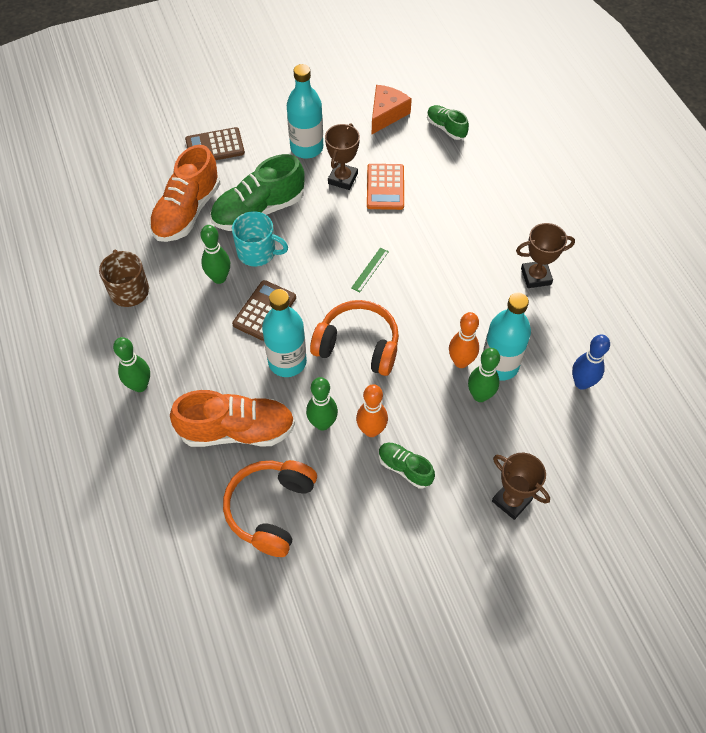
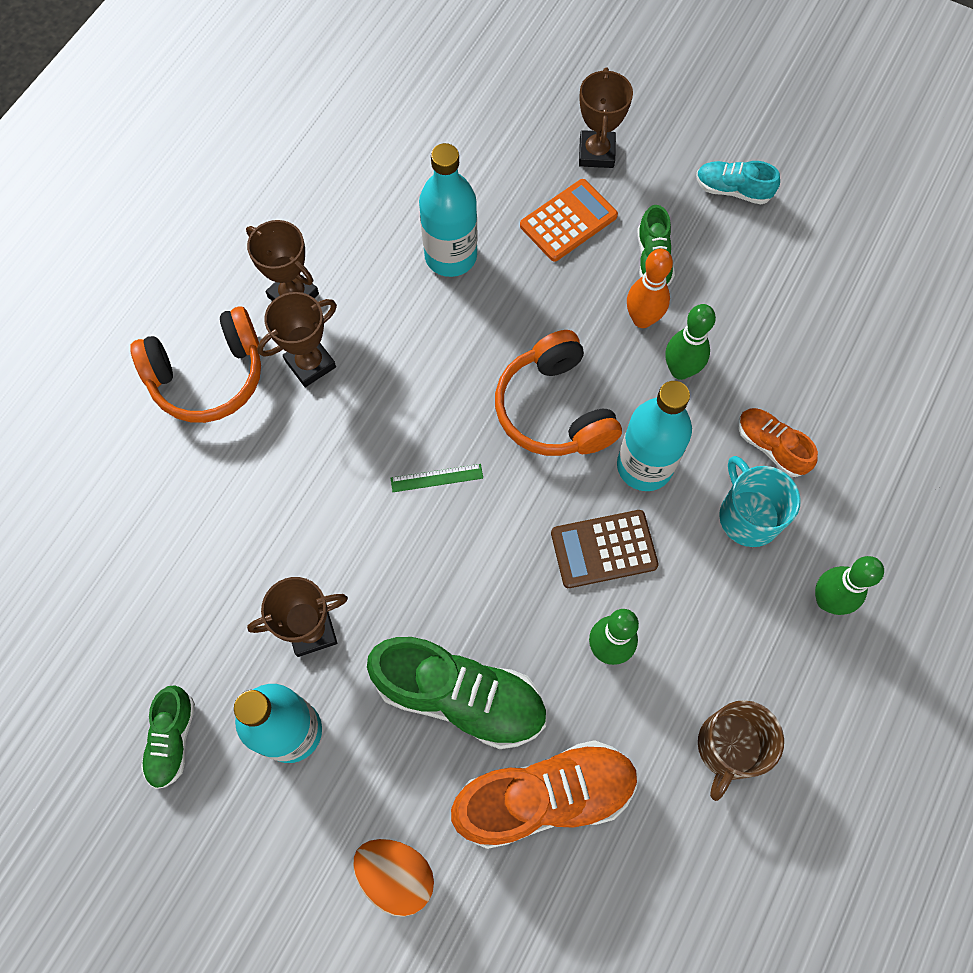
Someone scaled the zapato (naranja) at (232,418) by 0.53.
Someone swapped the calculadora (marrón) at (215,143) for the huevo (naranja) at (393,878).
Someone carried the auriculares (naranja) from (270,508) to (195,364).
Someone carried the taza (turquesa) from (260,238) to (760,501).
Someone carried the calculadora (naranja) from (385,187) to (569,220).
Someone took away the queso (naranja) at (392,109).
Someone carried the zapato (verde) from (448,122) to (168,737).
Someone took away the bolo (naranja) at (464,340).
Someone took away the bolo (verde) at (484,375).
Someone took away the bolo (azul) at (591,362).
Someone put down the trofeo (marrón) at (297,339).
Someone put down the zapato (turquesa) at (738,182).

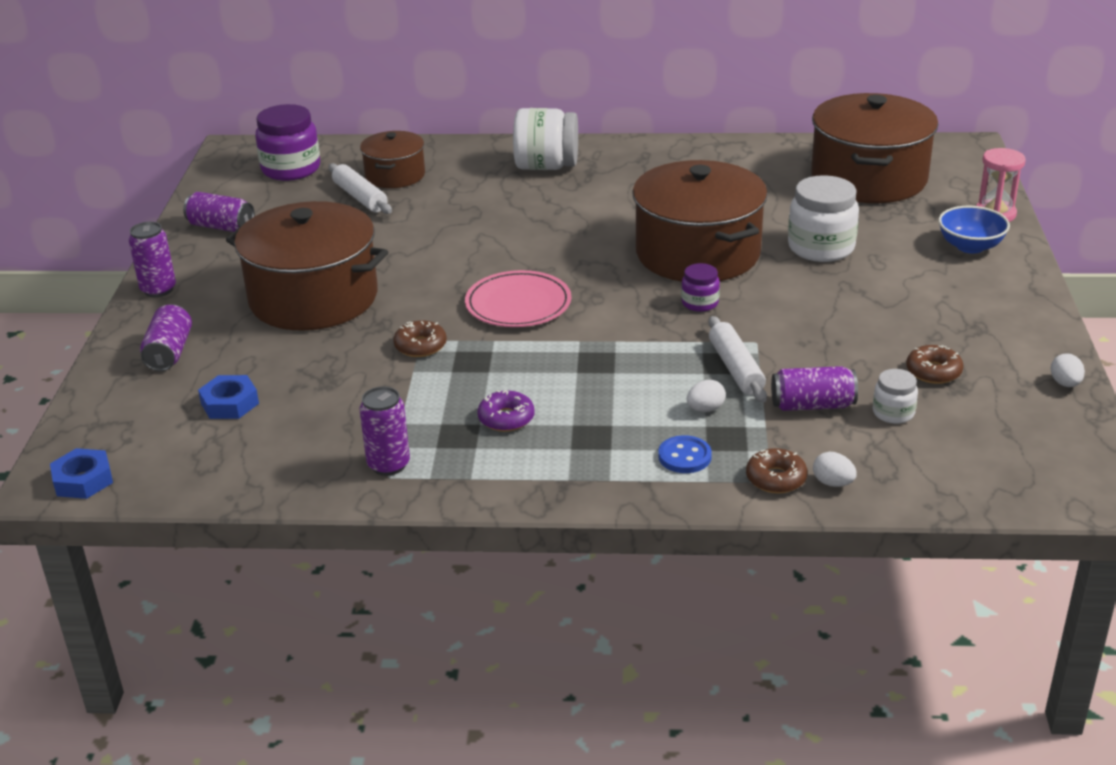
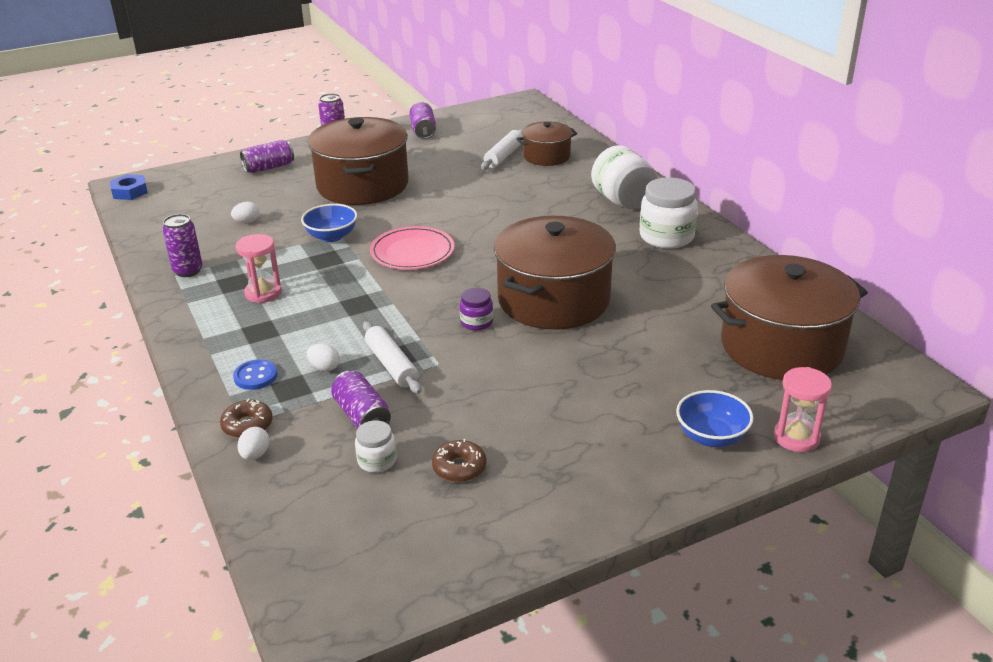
Someone took away the tuerca (azul) at (228,397).
Someone took away the tarro (morado) at (287,142).
Someone swapped the rosquilla (marrón) at (420,339) for the cuenco (azul) at (329,223).
Someone swapped the rosquilla (morado) at (505,411) for the reloj de arena (rosa) at (259,268).
Someone rotated the rodillo (blanco) at (738,359) by 75 degrees counterclockwise.
Someone carried the tarro (blanco) from (823,218) to (669,213).
Someone carried the huevo (blanco) from (1068,370) to (245,212).

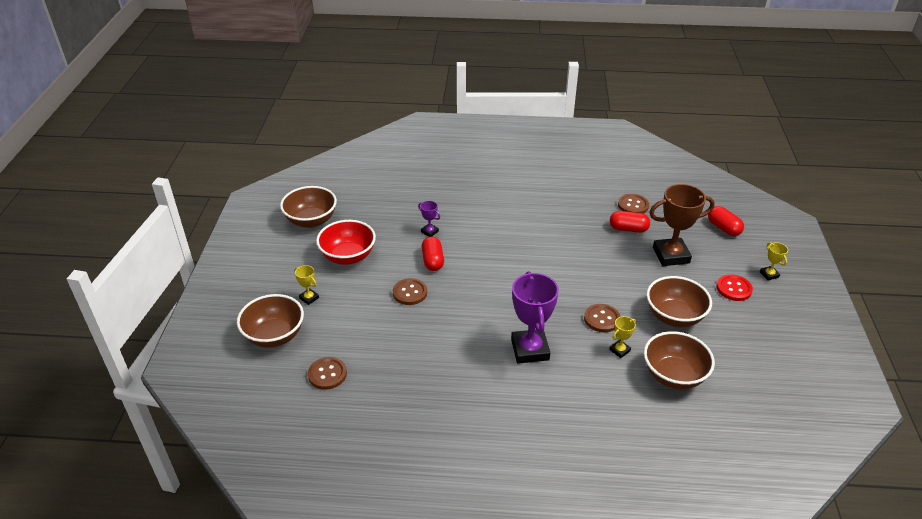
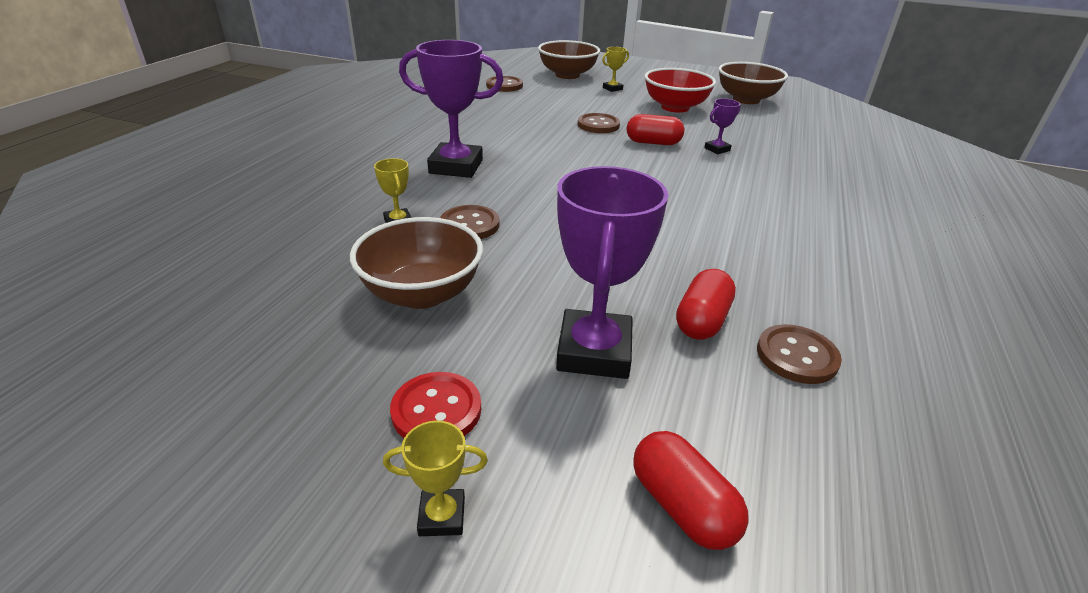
Someone took away the cuenco (marrón) at (679,360).
Someone repainted the trofeo (marrón) at (682,225), which became the trofeo (morado) at (612,272).
Someone rotated the cápsula (rojo) at (726,221) by 75 degrees clockwise.

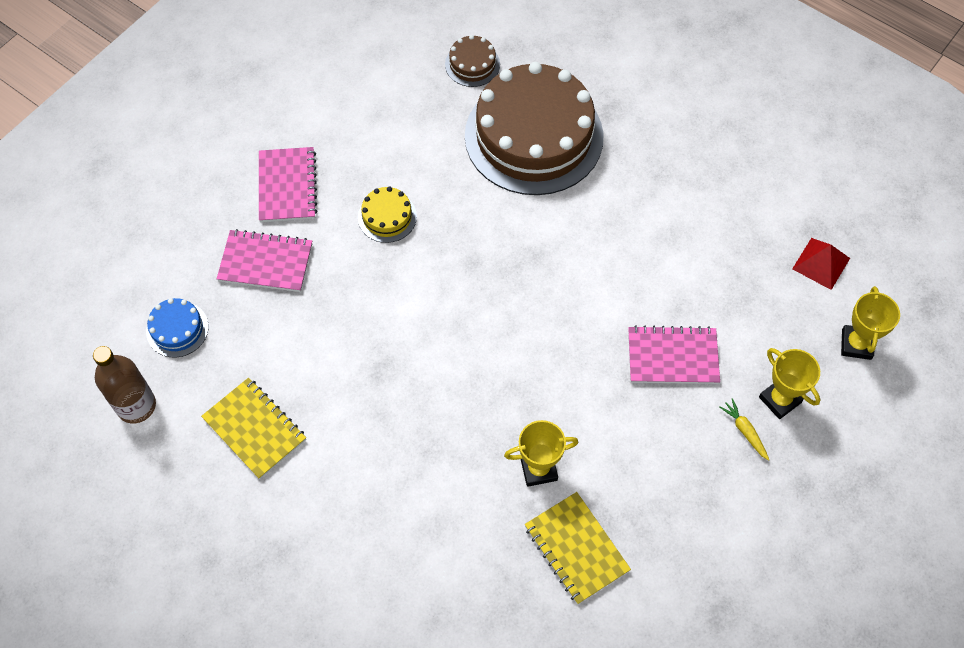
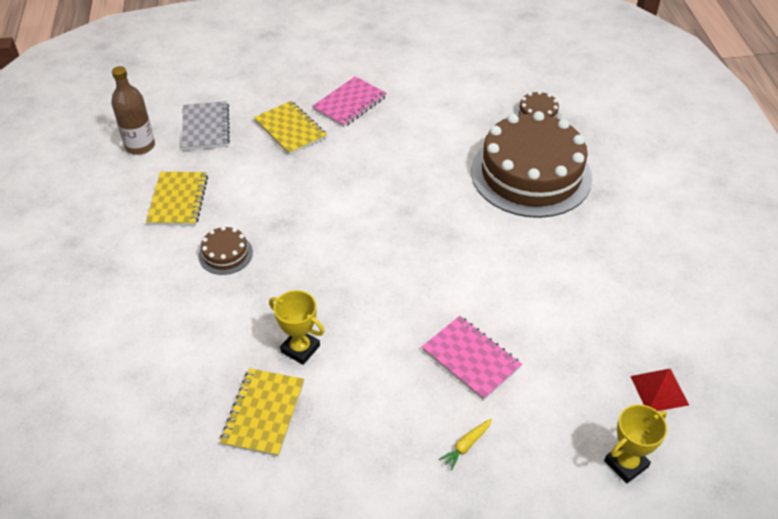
Someone swapped the tarta (azul) at (177,328) for the cuaderno (gris) at (206,125).
Someone repainted the cuaderno (rosa) at (264,260), which became the cuaderno (amarillo) at (290,128).
Someone took away the tarta (amarillo) at (387,215).
Someone rotated the zanahoria (amarillo) at (744,429) by 150 degrees counterclockwise.
Someone took away the trofeo (amarillo) at (790,383).
Someone put down the tarta (marrón) at (226,250).

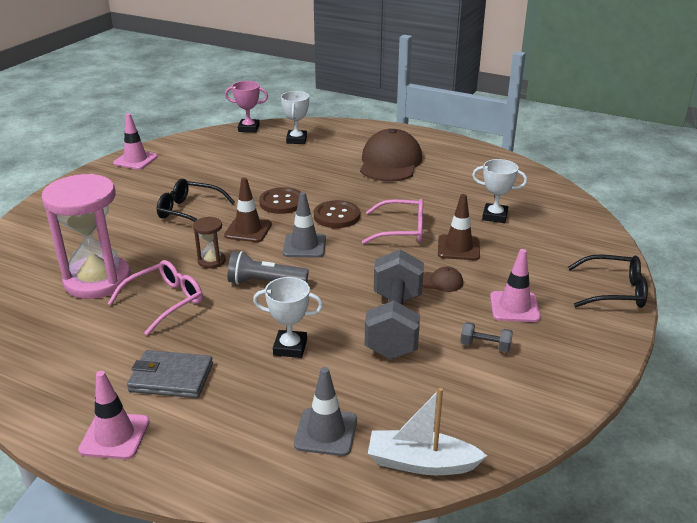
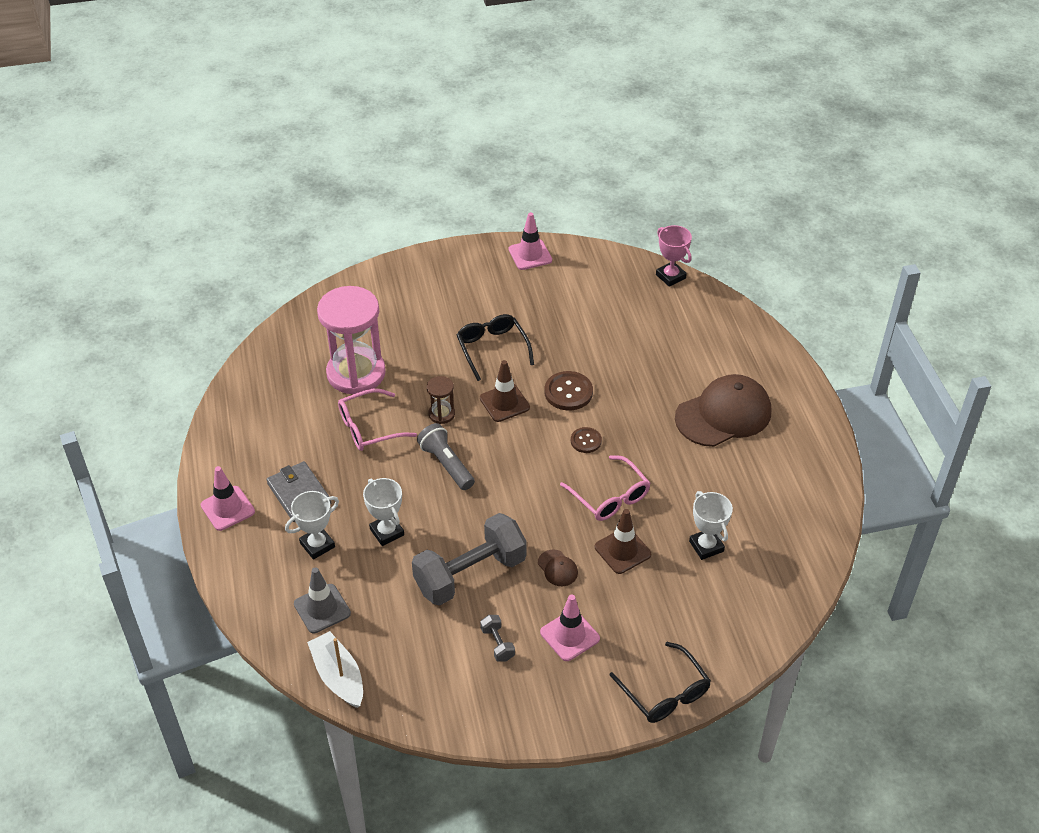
Someone rotated the gafas (rosa) at (155,297) by 150 degrees clockwise.
Someone carried the trofeo (blanco) from (295,117) to (312,525).
Someone took away the cono de tráfico (gris) at (304,225).
Someone scaled the botón (marrón) at (337,214) by 0.62.

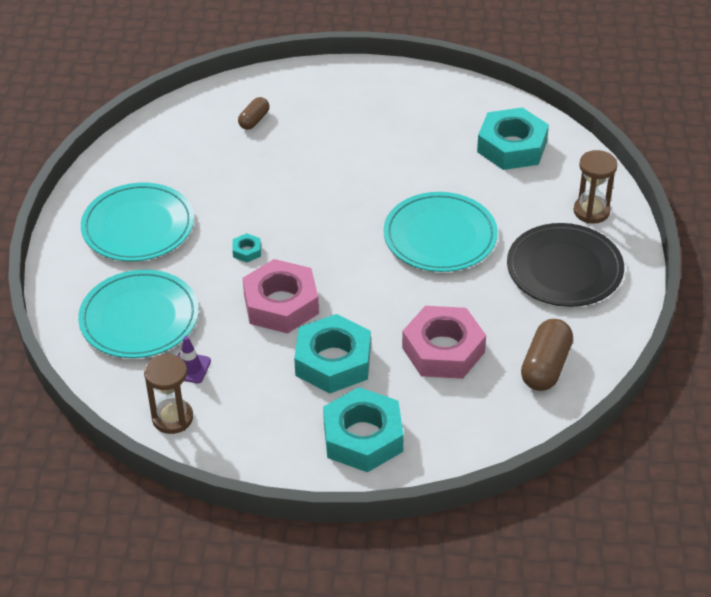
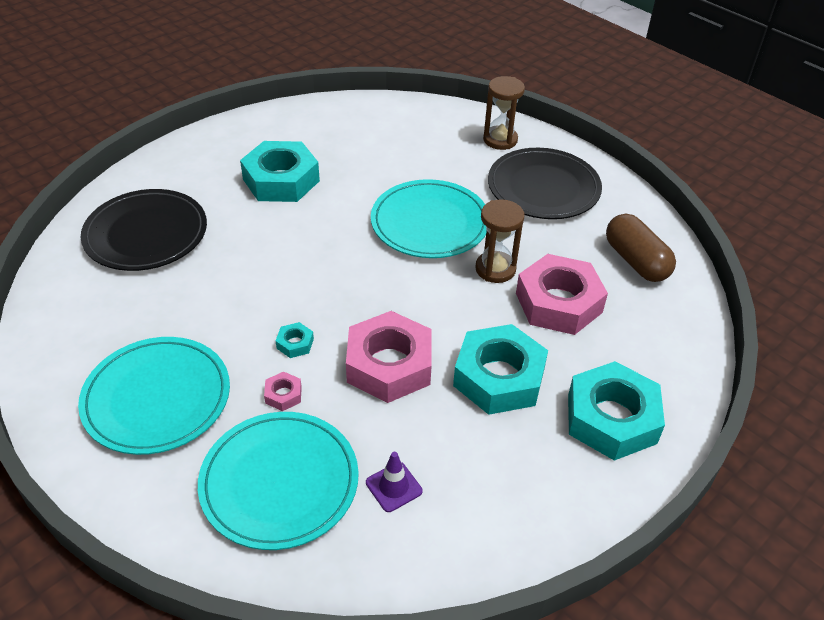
Someone carried the reloj de arena (marrón) from (168,394) to (500,241).
Someone swapped the cápsula (marrón) at (253,113) for the plato (negro) at (144,230).
Someone carried the tuerca (turquesa) from (513,138) to (280,171).
Someone put down the tuerca (rosa) at (283,391).

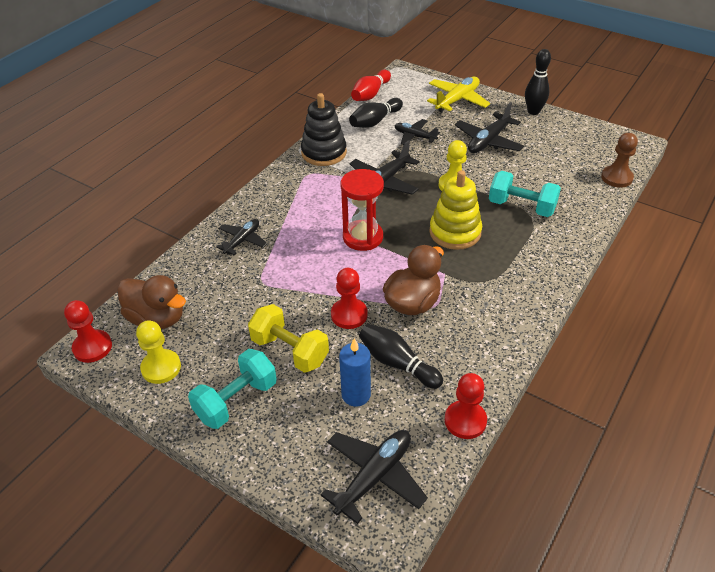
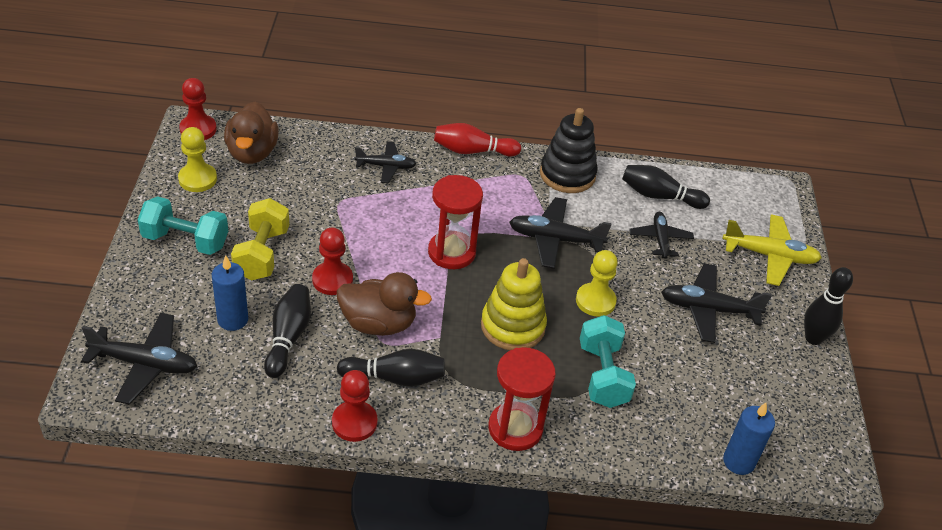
Someone carried the bolo (rojo) from (371,85) to (477,140).
Someone carried the peón (rojo) from (466,406) to (355,406).
Someone swapped the peón (marrón) at (619,160) for the vela (azul) at (749,439).
Someone put down the bolo (negro) at (391,368).
Someone put down the reloj de arena (rojo) at (522,399).

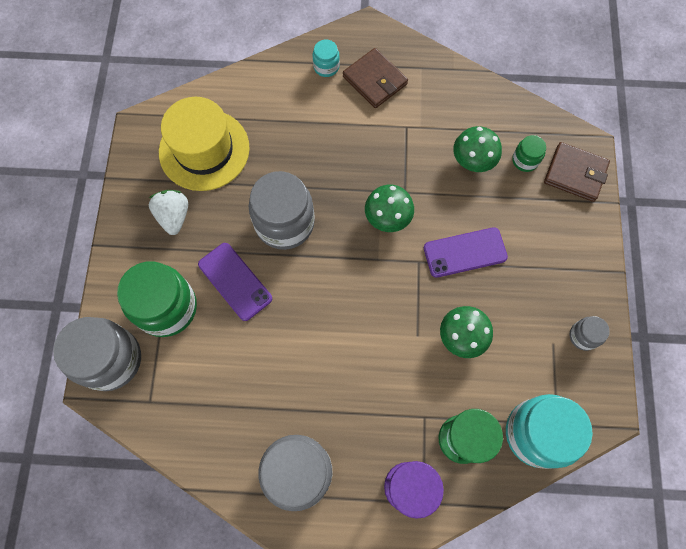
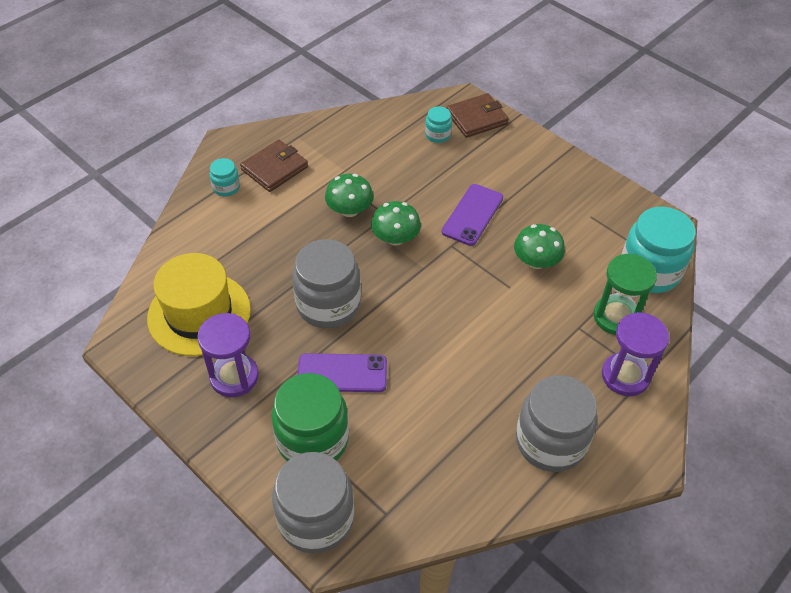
Someone swapped the fresa (blanco) at (168,212) for the reloj de arena (morado) at (228,355).
Someone rotated the cartera (marrón) at (375,78) by 45 degrees counterclockwise.
Someone carried the seta (verde) from (477,149) to (349,195).
Someone repainted the tarro (verde) at (529,153), which became the tarro (turquesa) at (438,124).
Someone took away the tarro (gris) at (589,333).

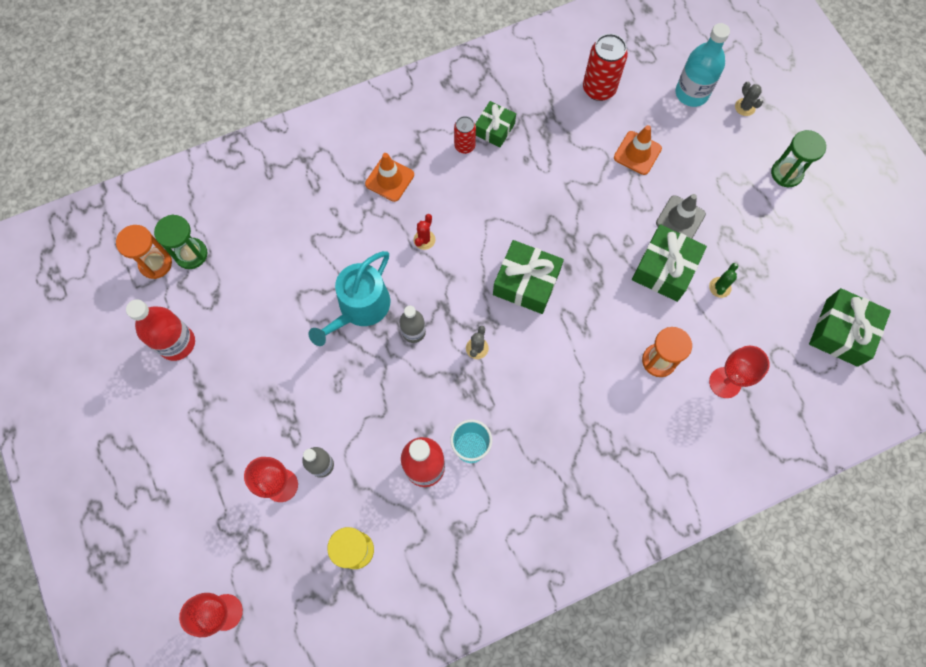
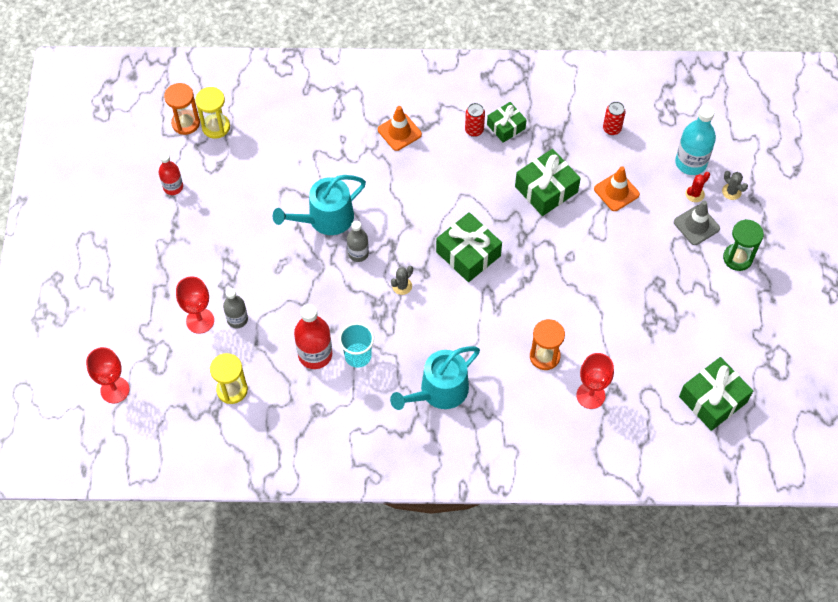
Someone scaled the botella (rojo) at (160,330) by 0.62.
Someone repainted the reloj de arena (verde) at (180,242), which became the reloj de arena (amarillo) at (212,113).
Someone carried the cactus (rojo) from (424,232) to (697,187).
Someone scaled the lata (rojo) at (605,67) by 0.60.
Someone carried the regalo (verde) from (669,263) to (548,182).
Someone carried the cono de tráfico (gris) from (681,216) to (697,223).
Someone took away the cactus (verde) at (723,280).
Someone rotated the cactus (gris) at (749,98) by 45 degrees counterclockwise.
Someone put down the regadera (turquesa) at (435,378).

